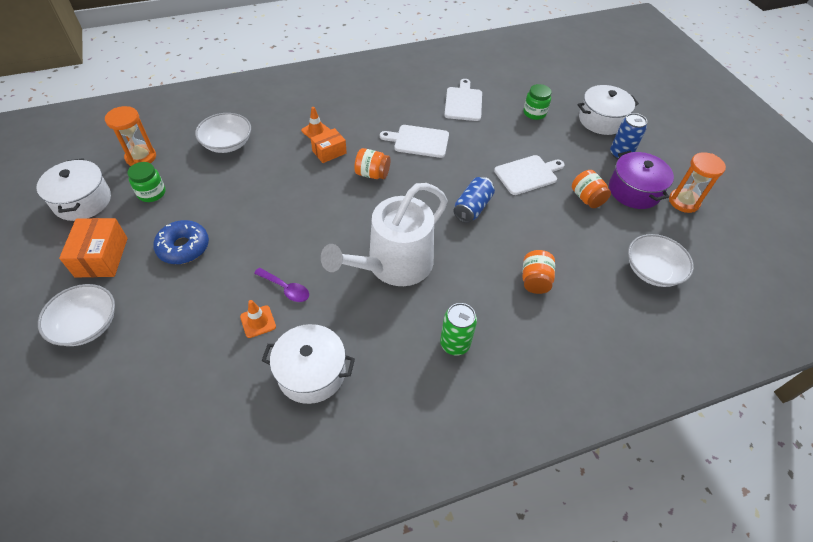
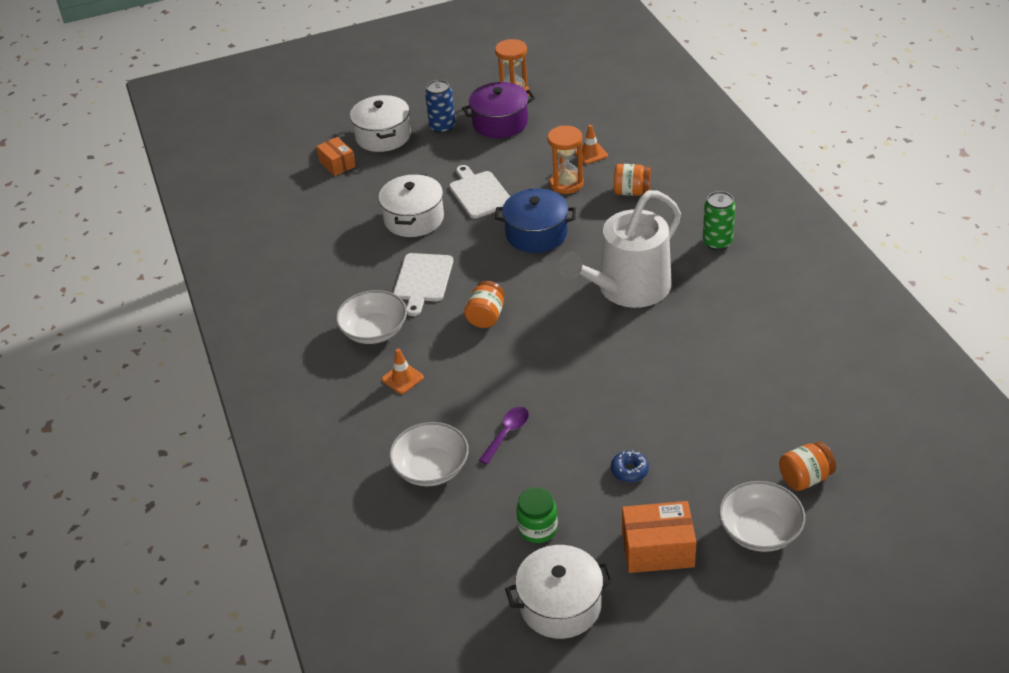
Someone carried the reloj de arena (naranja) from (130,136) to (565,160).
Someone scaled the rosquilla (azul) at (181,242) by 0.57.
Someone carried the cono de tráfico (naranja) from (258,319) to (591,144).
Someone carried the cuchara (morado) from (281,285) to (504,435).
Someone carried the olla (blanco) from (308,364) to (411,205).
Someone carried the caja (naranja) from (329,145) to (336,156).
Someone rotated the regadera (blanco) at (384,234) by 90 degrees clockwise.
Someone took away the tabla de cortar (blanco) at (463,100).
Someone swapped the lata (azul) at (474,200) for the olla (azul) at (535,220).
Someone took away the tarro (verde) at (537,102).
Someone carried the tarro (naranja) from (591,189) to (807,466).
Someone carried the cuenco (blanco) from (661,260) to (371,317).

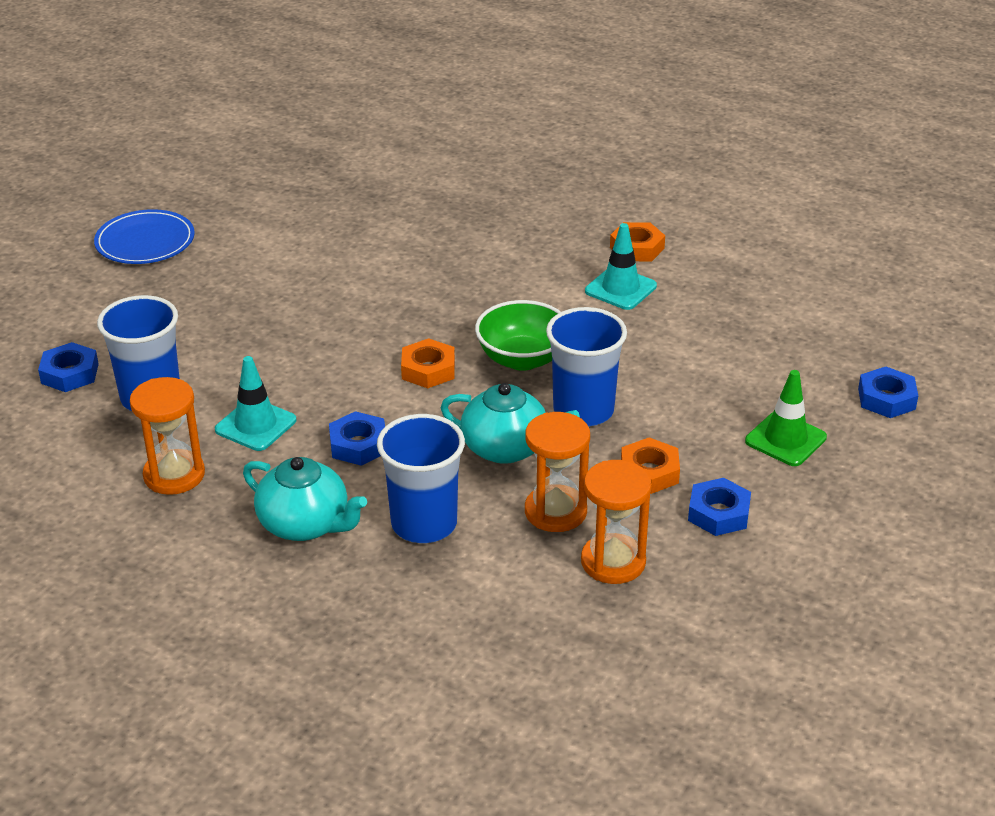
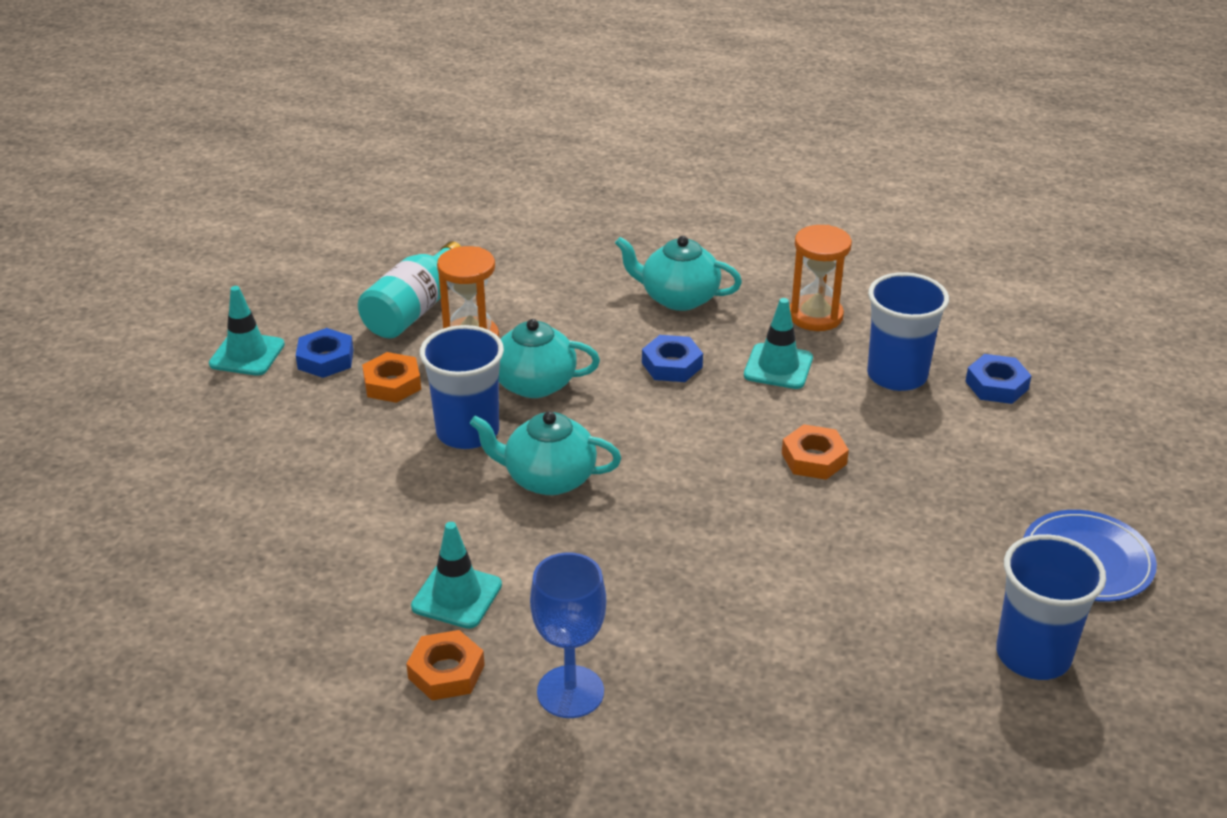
Someone carried the vaso (azul) from (421,478) to (1051,607).
Someone carried the tuerca (naranja) from (428,363) to (815,452).
Someone swapped the cuenco (verde) at (518,335) for the tetera (turquesa) at (545,453).
Someone swapped the reloj de arena (naranja) at (616,522) for the botella (turquesa) at (409,289).
Someone took away the cono de tráfico (verde) at (786,418).
Someone took away the tuerca (azul) at (888,392).
Someone put down the cono de tráfico (turquesa) at (247,331).
Someone put down the copa (azul) at (568,635).

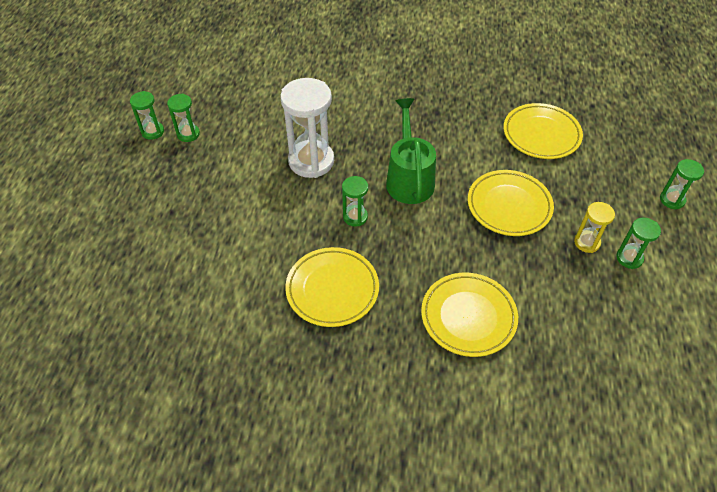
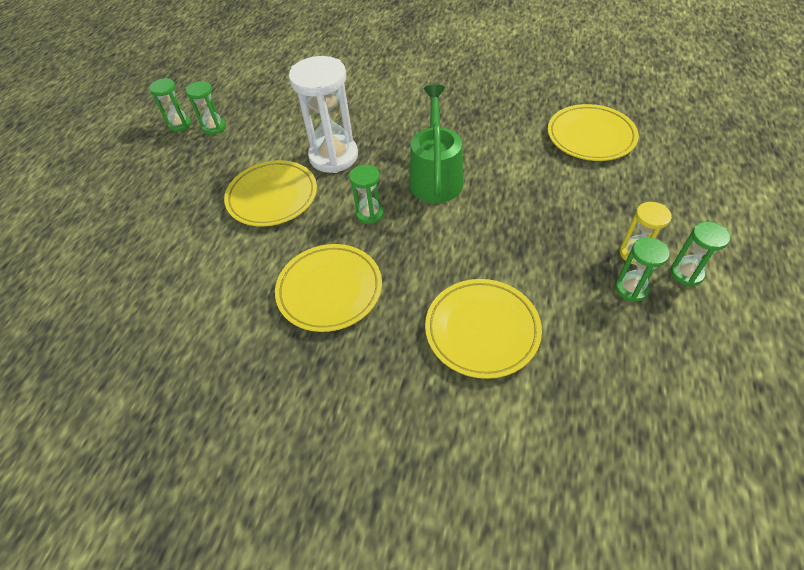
Someone carried the plato (amarillo) from (511,203) to (270,193).
Someone carried the reloj de arena (verde) from (682,184) to (642,269).

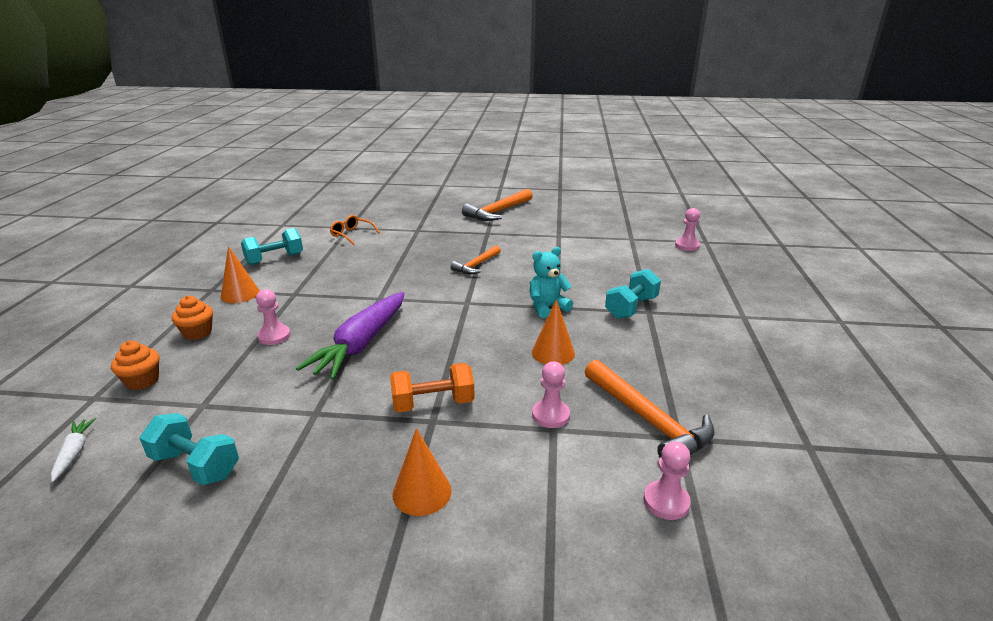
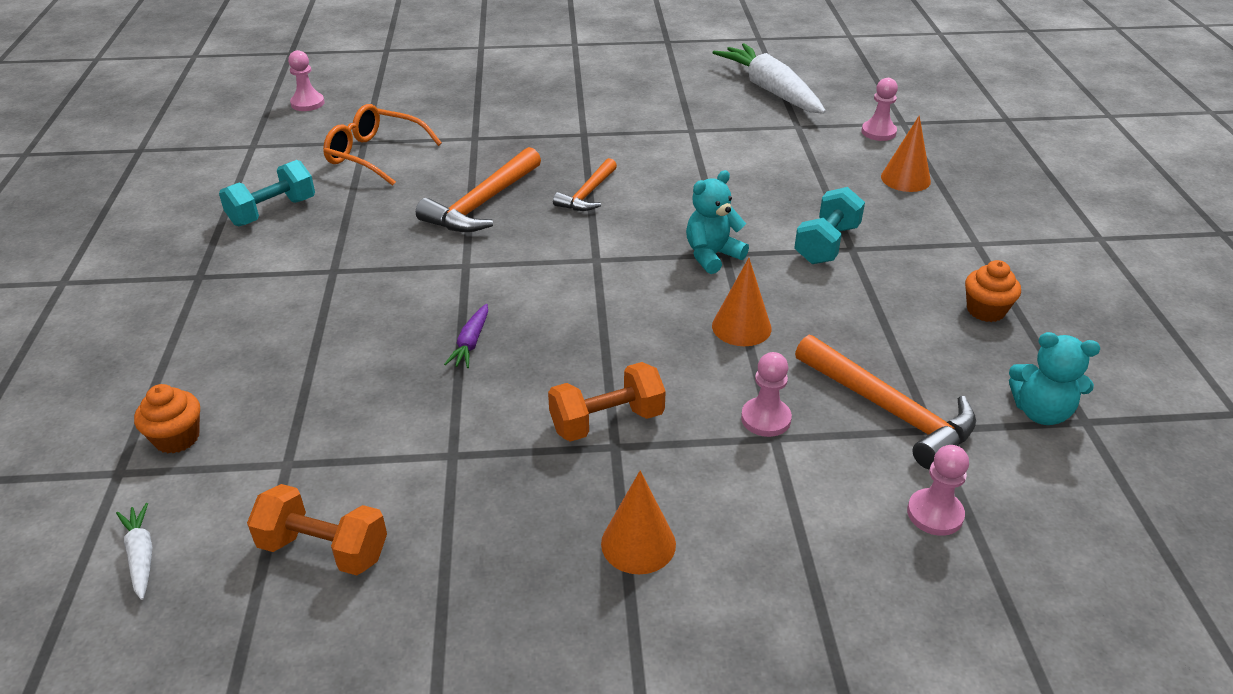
Someone repainted the mancuerna (turquesa) at (189,449), which became the mancuerna (naranja) at (317,530).
Someone carried the magdalena (naranja) from (192,318) to (993,291).
Someone carried the cono (naranja) from (240,274) to (906,154).
Someone carried the peón (rosa) from (273,317) to (306,80).
Someone scaled the zanahoria (morado) at (350,335) by 0.43.
Someone scaled the gafas (naranja) at (355,230) by 1.56.
Someone carried the martillo (naranja) from (497,205) to (478,189).
Someone put down the zanahoria (blanco) at (769,78).
Someone put down the osito (turquesa) at (1054,378).

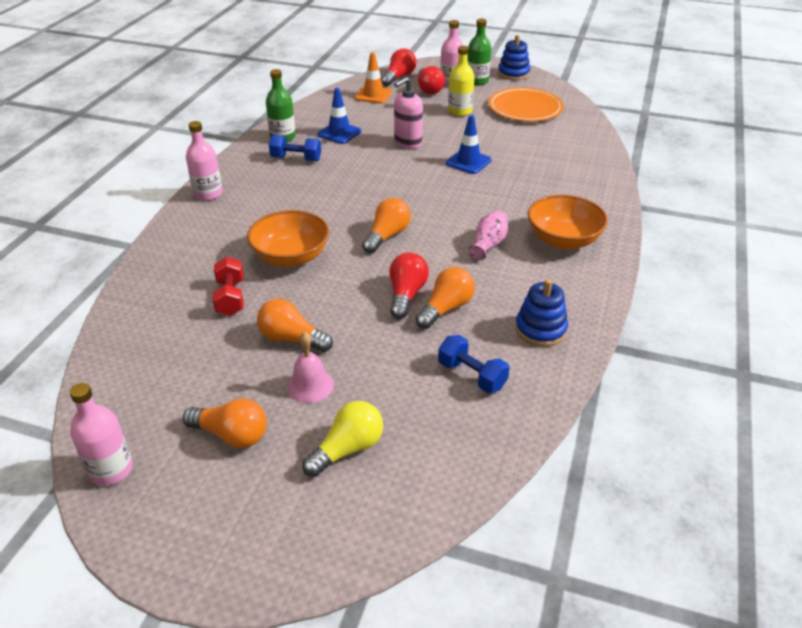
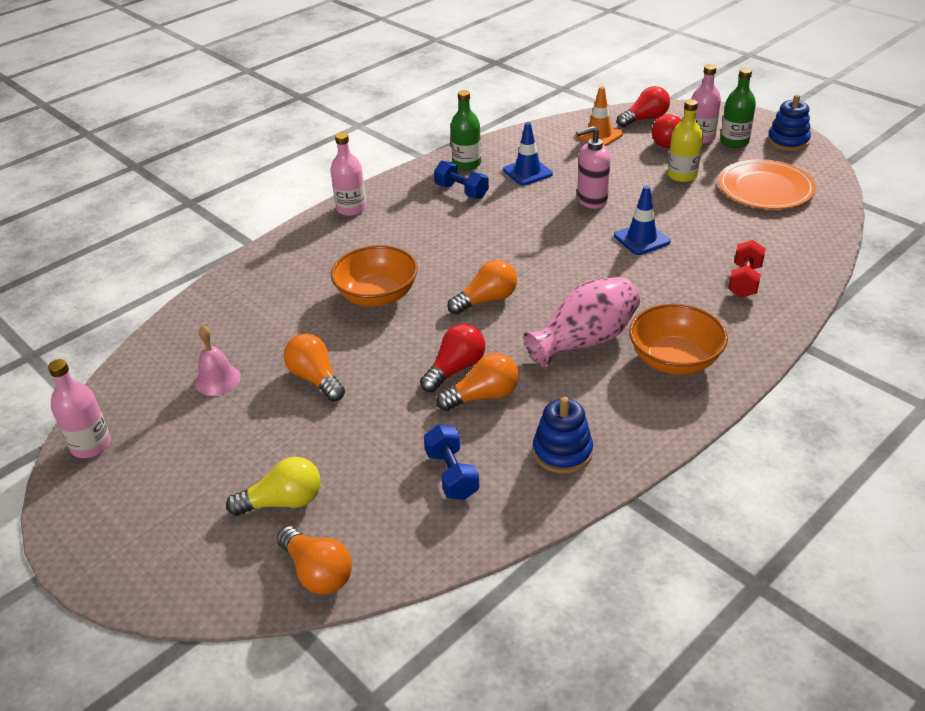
Someone carried the bombilla (naranja) from (225,423) to (314,560).
Someone carried the mancuerna (rojo) from (228,286) to (747,269).
Someone carried the campana (rosa) from (310,367) to (218,361).
Someone scaled the florero (rosa) at (488,235) by 1.76.

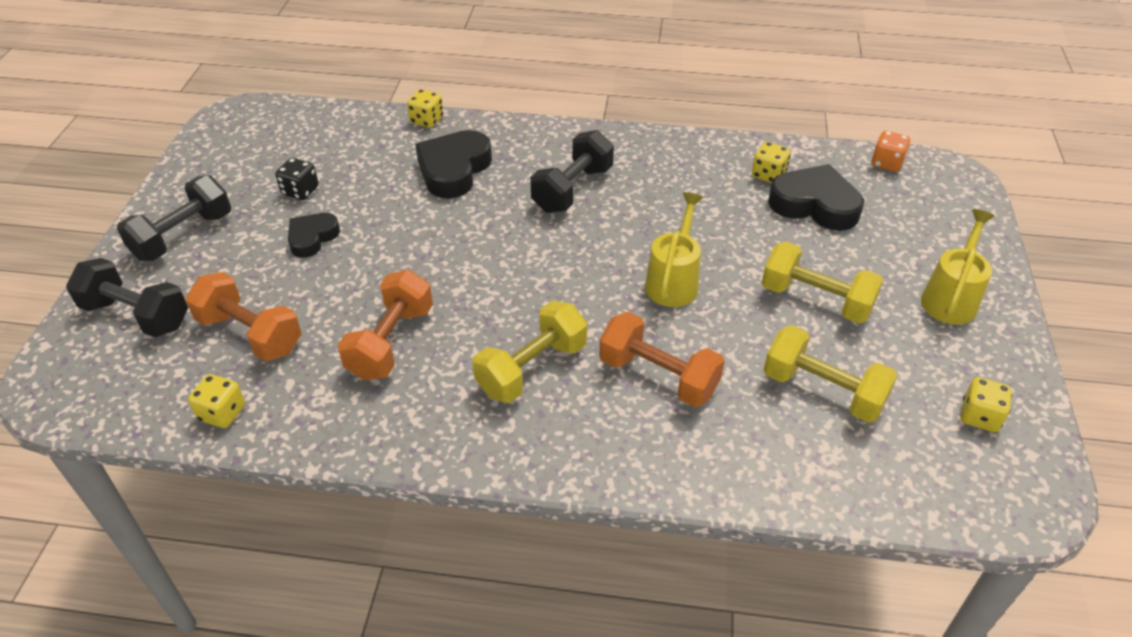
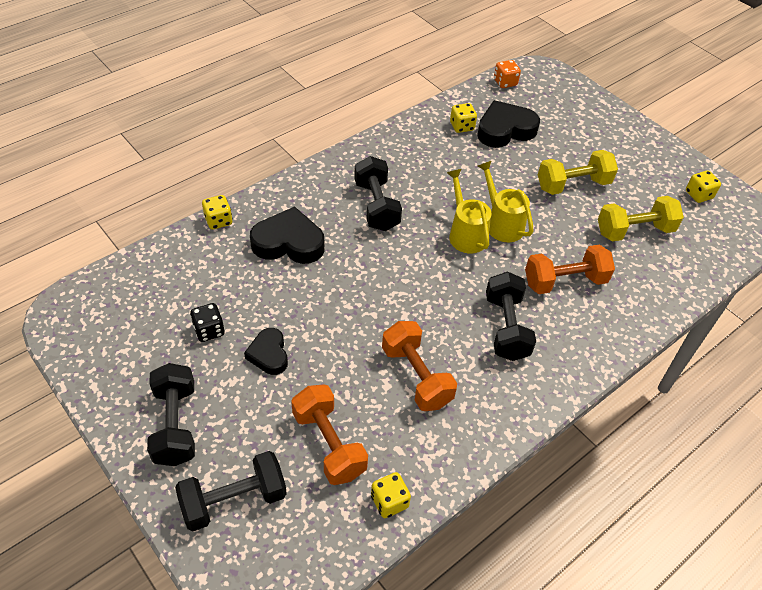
Someone rotated the mancuerna (naranja) at (244,316) by 75 degrees clockwise.
Someone rotated the corazón (negro) at (453,164) by 120 degrees clockwise.
Someone repainted the mancuerna (amarillo) at (530,352), which became the mancuerna (negro) at (511,316).
Someone carried the regadera (amarillo) from (958,266) to (469,211).

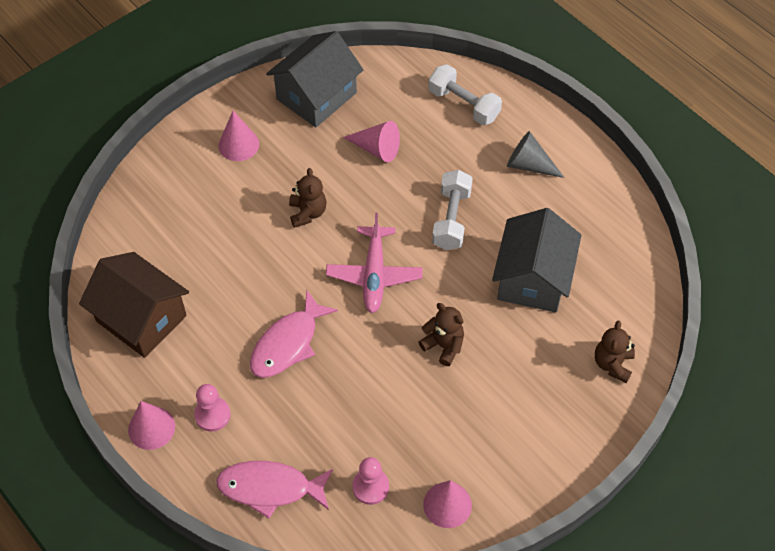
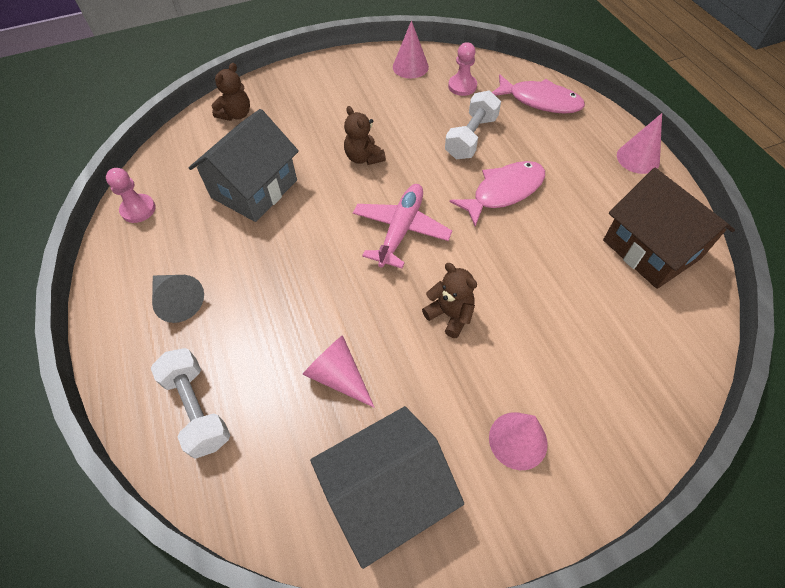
Someone carried the peón (rosa) from (212,408) to (131,195).
Someone rotated the osito (marrón) at (308,198) by 120 degrees clockwise.
Someone carried the mancuerna (blanco) from (452,210) to (473,125).

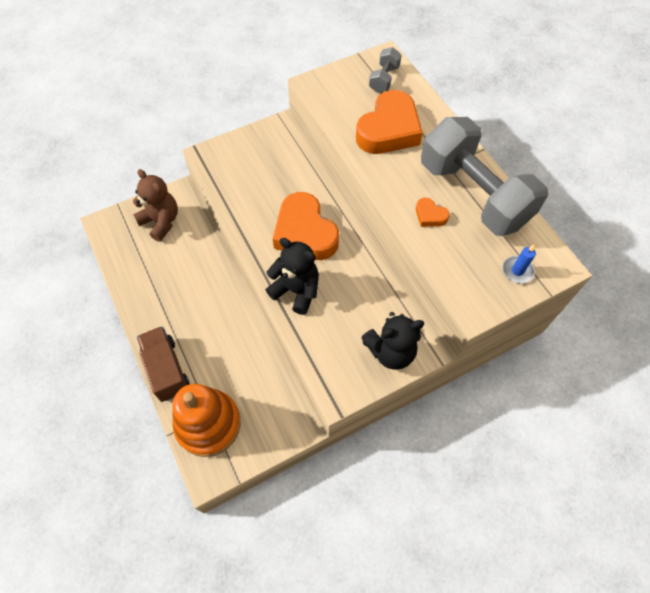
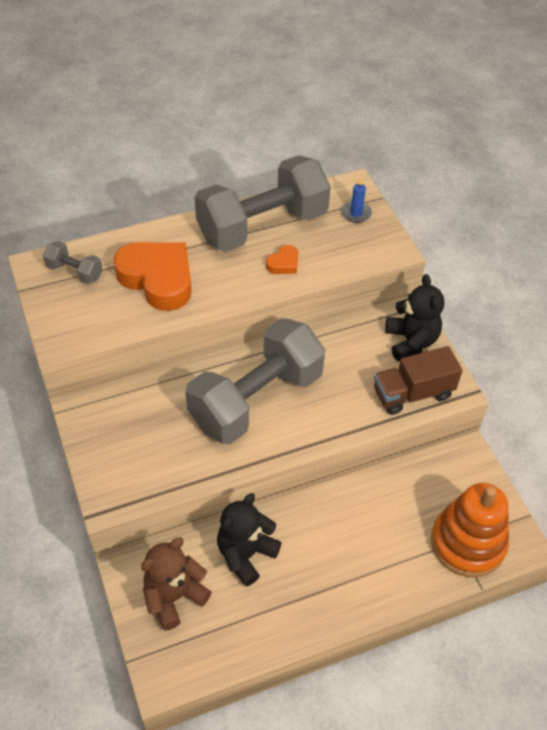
Someone carried the camión (marrón) from (163,364) to (418,380).
Someone carried the osito (negro) from (292,276) to (249,540).
Someone swapped the corazón (naranja) at (306,226) for the mancuerna (gris) at (255,381).

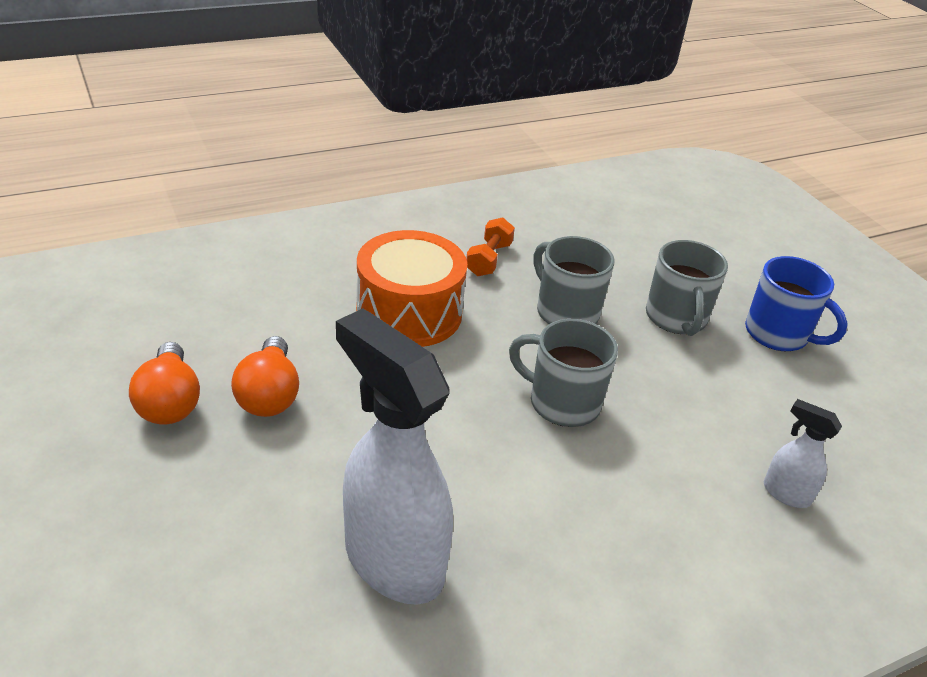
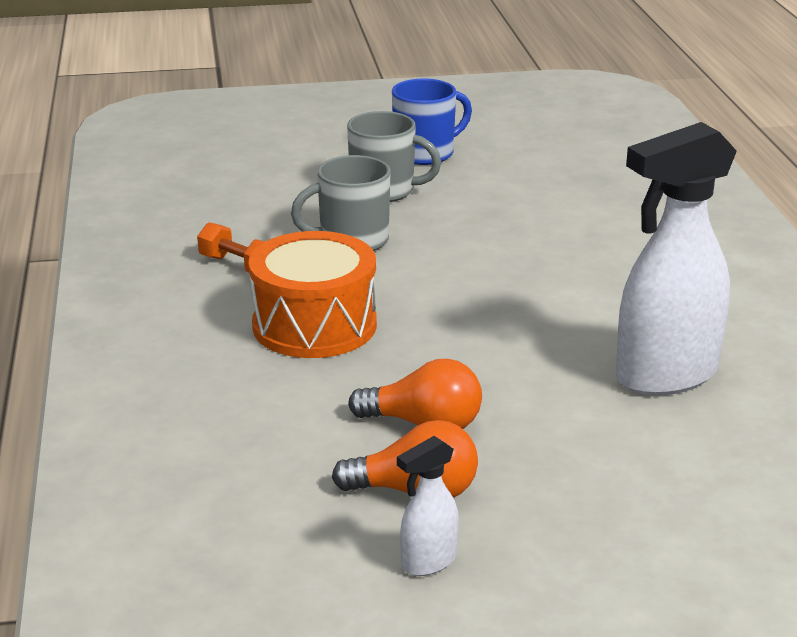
Someone took away the taza (gris) at (563,373).
Someone carried the pulverizador (blanco) from (803,453) to (428,506).

